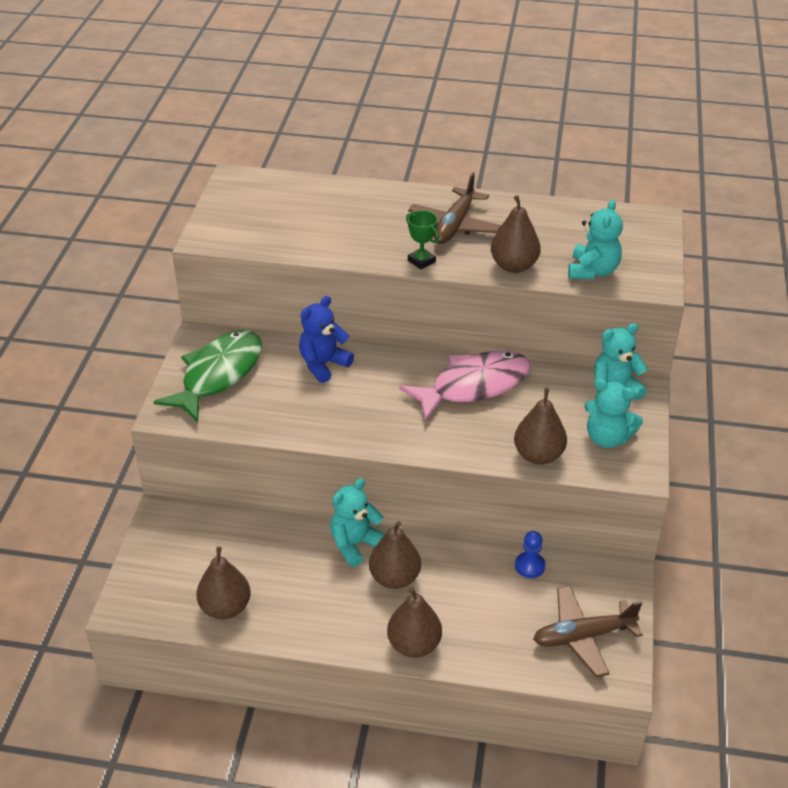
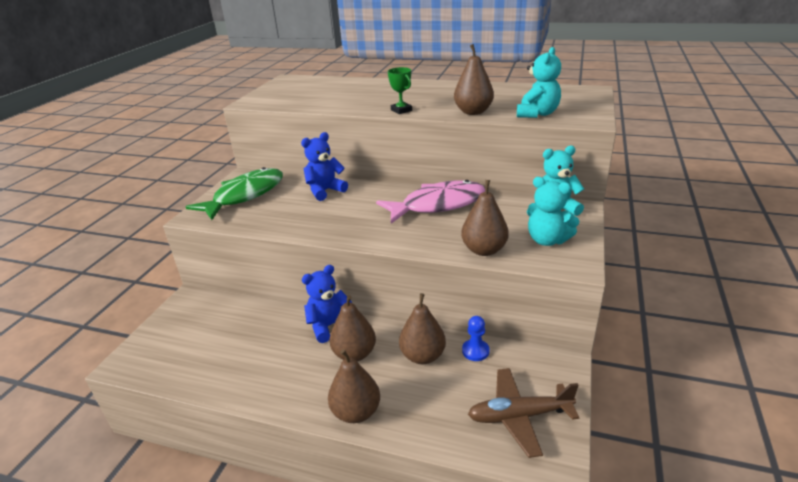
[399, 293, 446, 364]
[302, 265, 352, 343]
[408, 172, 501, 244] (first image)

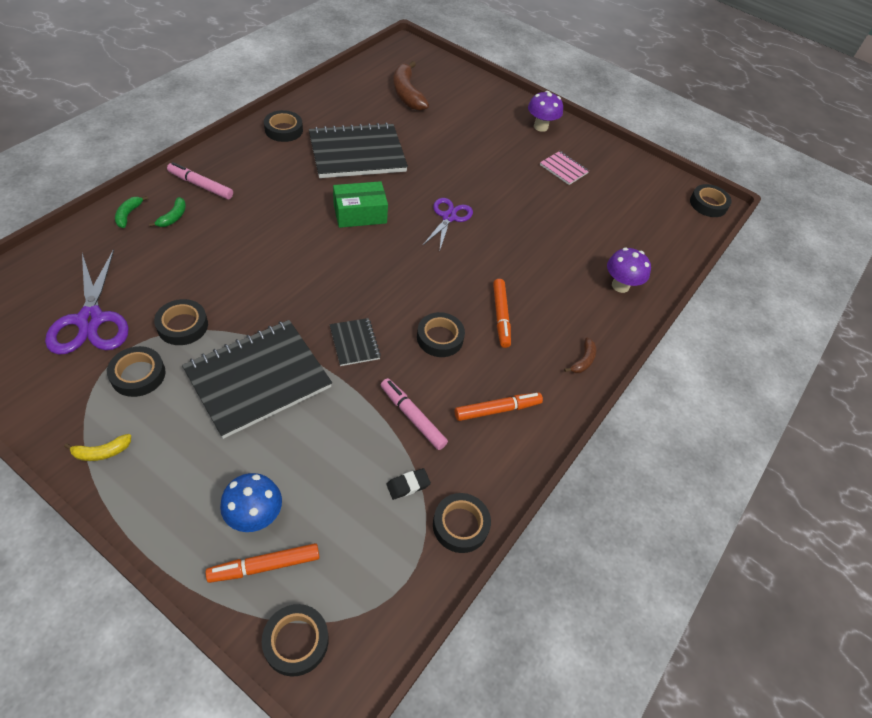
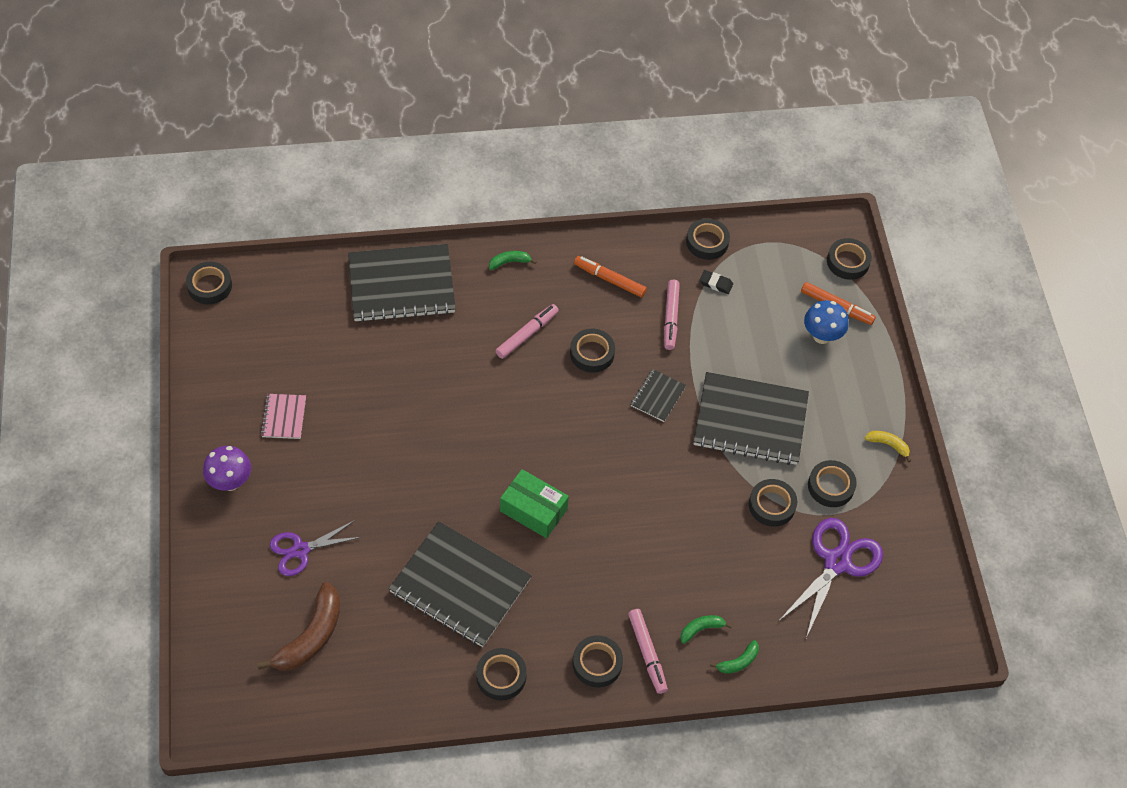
[270, 520, 362, 576]
[496, 304, 559, 359]
[489, 251, 536, 270]
[348, 244, 456, 322]
[573, 636, 623, 687]

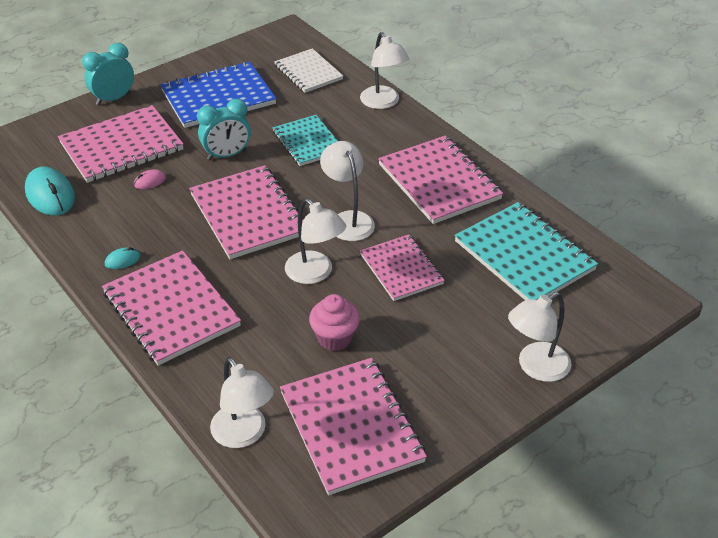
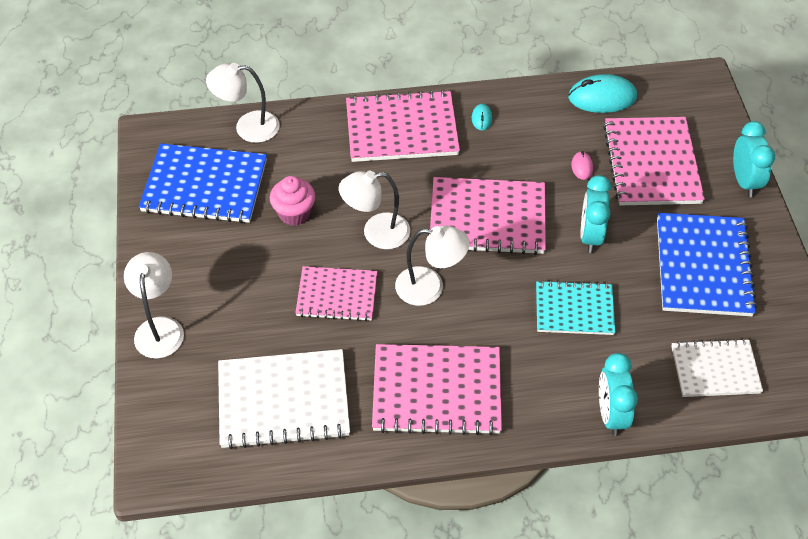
[139, 144, 267, 223]
[599, 353, 638, 436]
[218, 349, 350, 449]

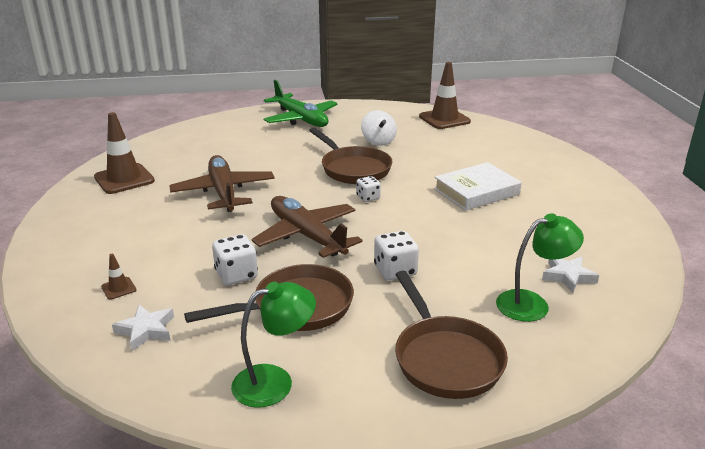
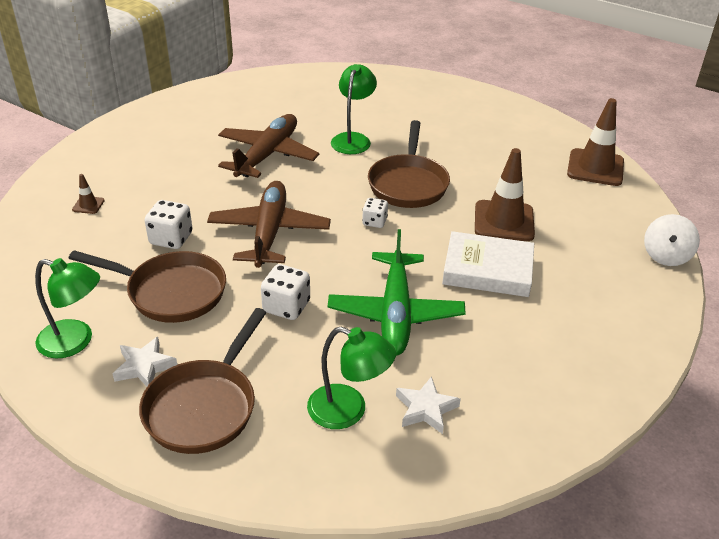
[475, 148, 535, 241]
[113, 337, 177, 386]
[328, 229, 466, 356]
[644, 214, 700, 266]
[331, 64, 377, 154]

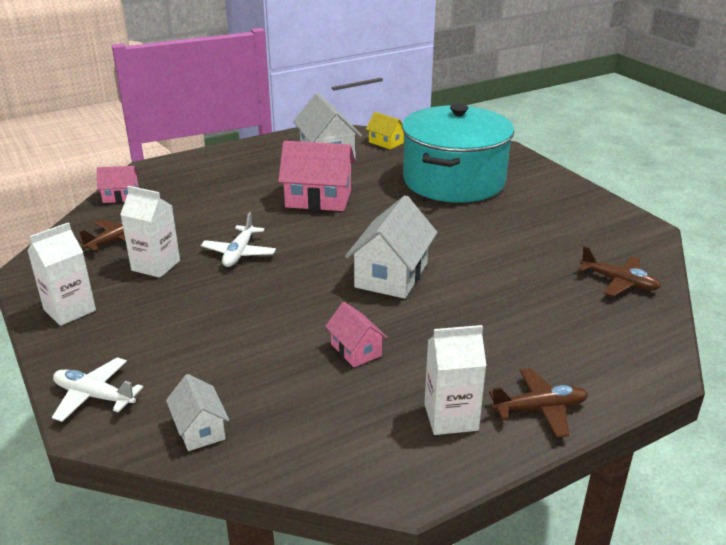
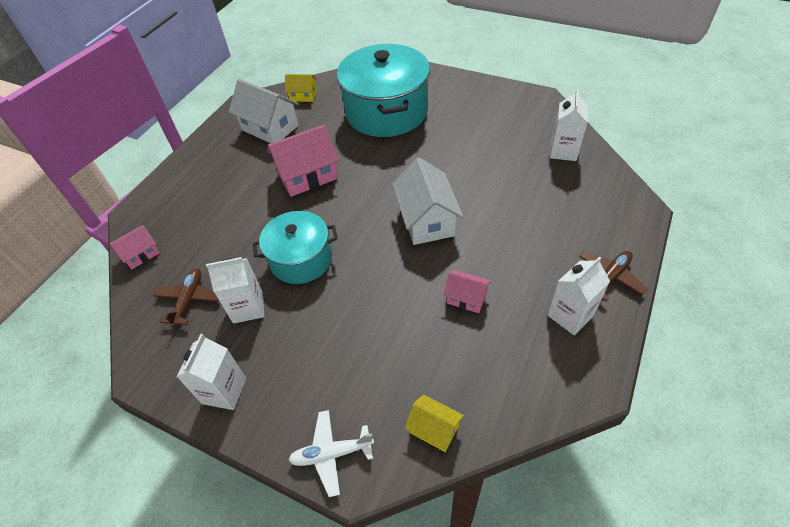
[405, 395, 464, 452]
[253, 211, 338, 284]
[550, 89, 588, 161]

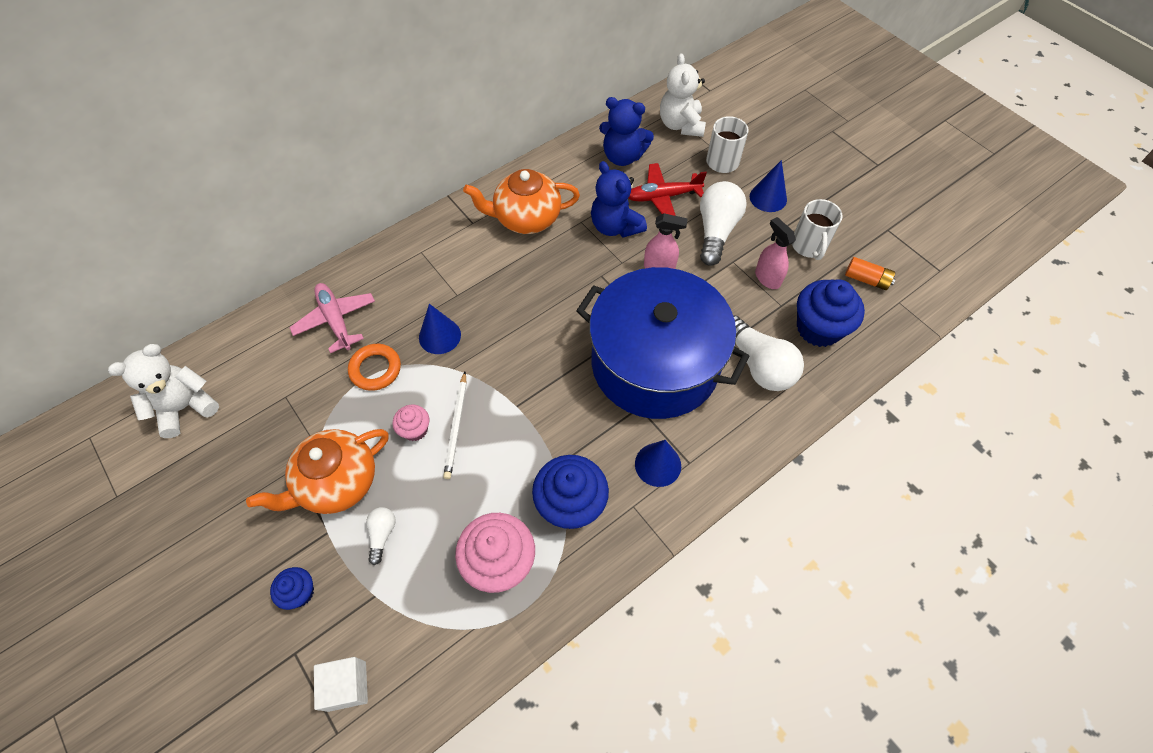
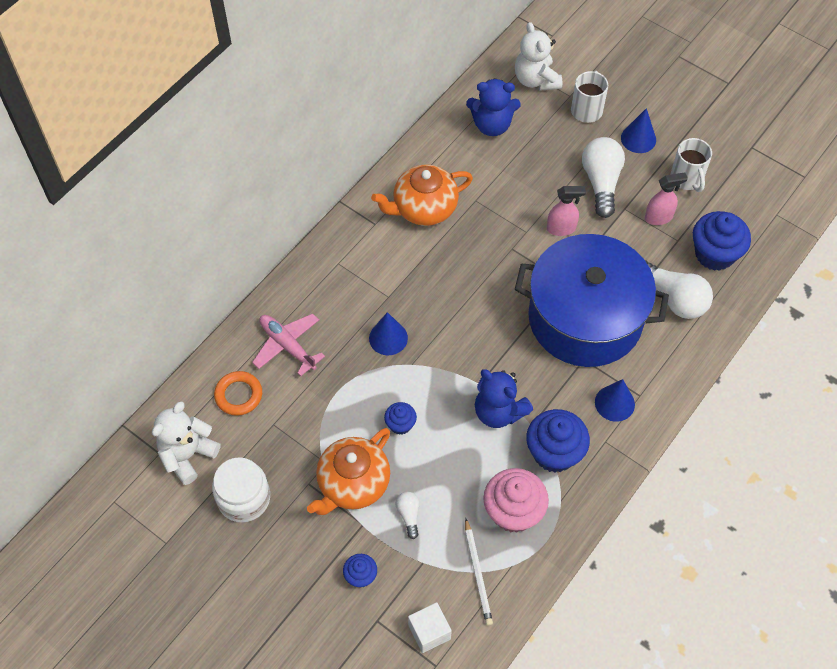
[214, 371, 262, 416]
[384, 402, 417, 435]
[465, 518, 493, 626]
[475, 369, 533, 428]
[629, 163, 707, 216] (first image)
[645, 172, 688, 225]
[845, 257, 896, 290] (first image)
[212, 457, 270, 523]

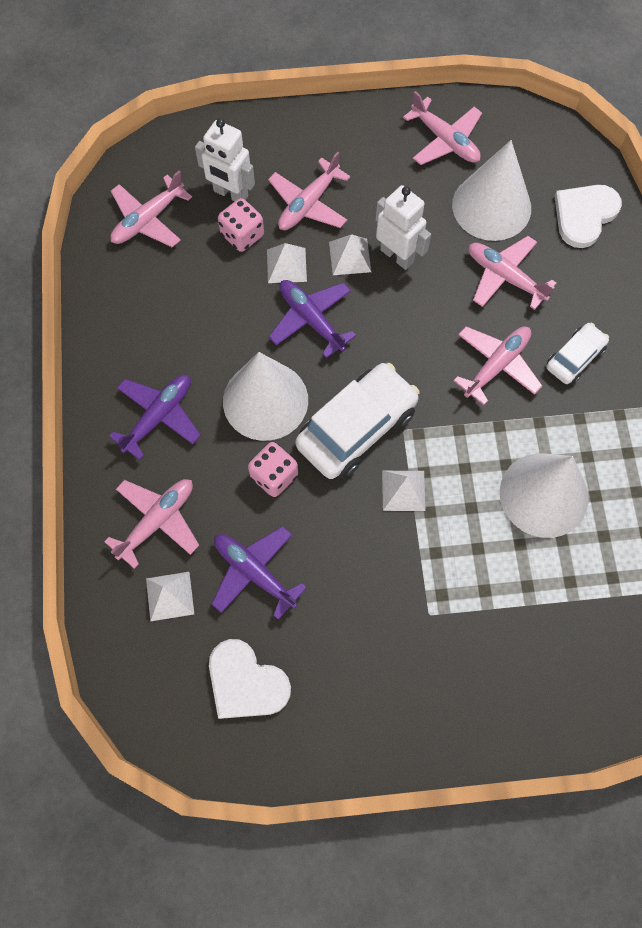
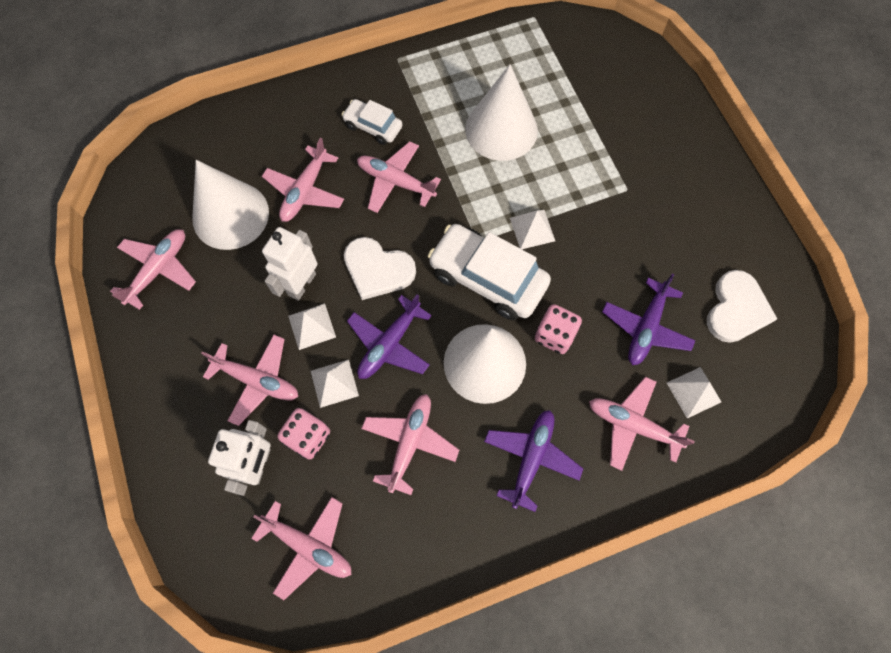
[484, 410, 583, 512]
[344, 237, 416, 300]
[361, 394, 459, 495]

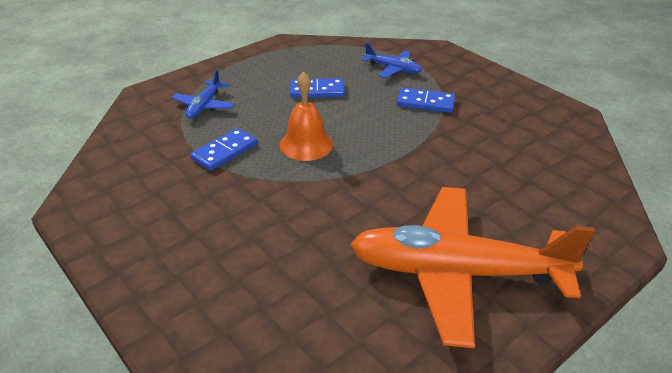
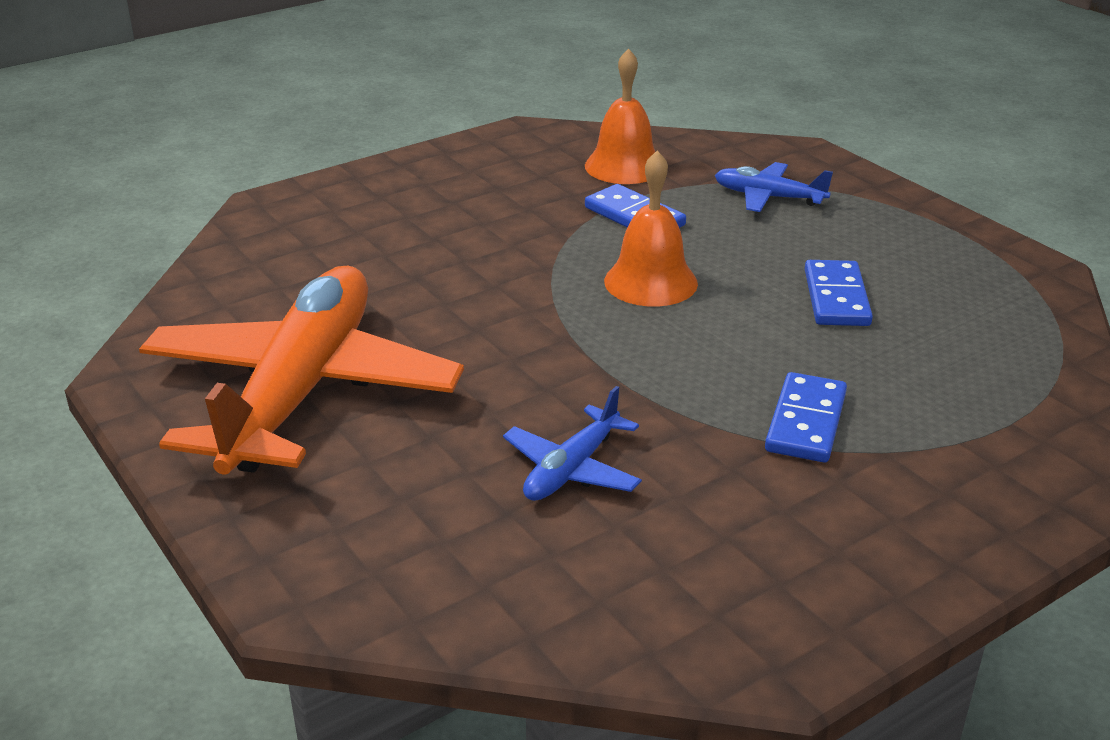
[503, 386, 642, 501]
[585, 48, 656, 184]

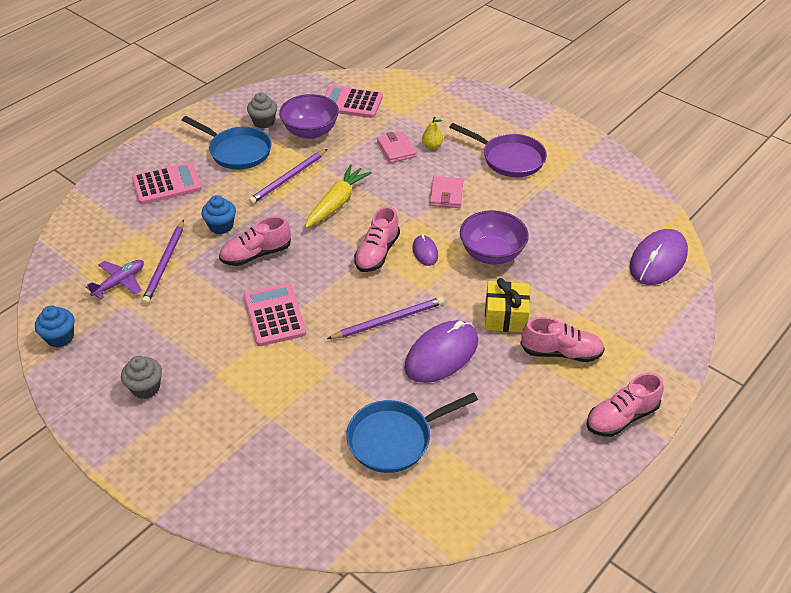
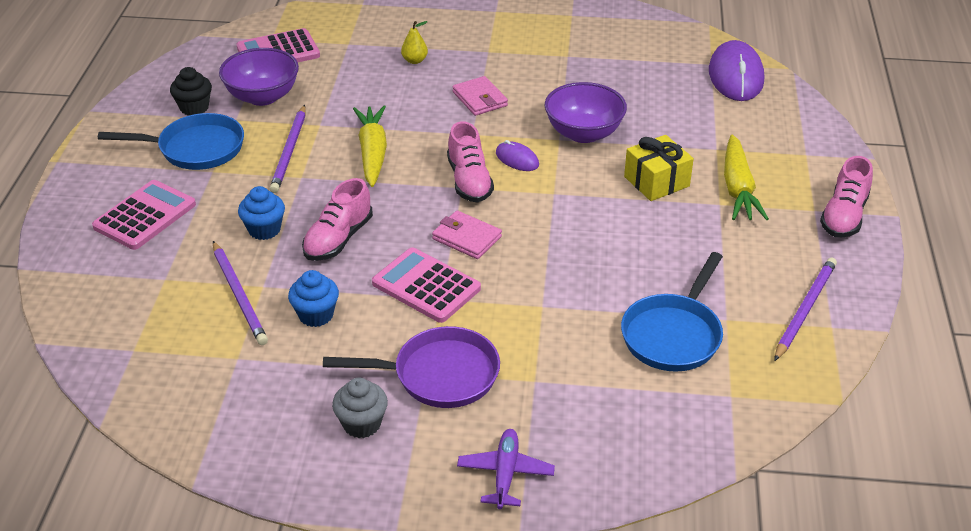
[288, 270, 339, 327]
[457, 429, 555, 509]
[170, 67, 212, 115]
[774, 257, 837, 361]
[432, 211, 502, 259]
[404, 320, 478, 383] (first image)
[323, 326, 500, 408]
[724, 134, 769, 220]

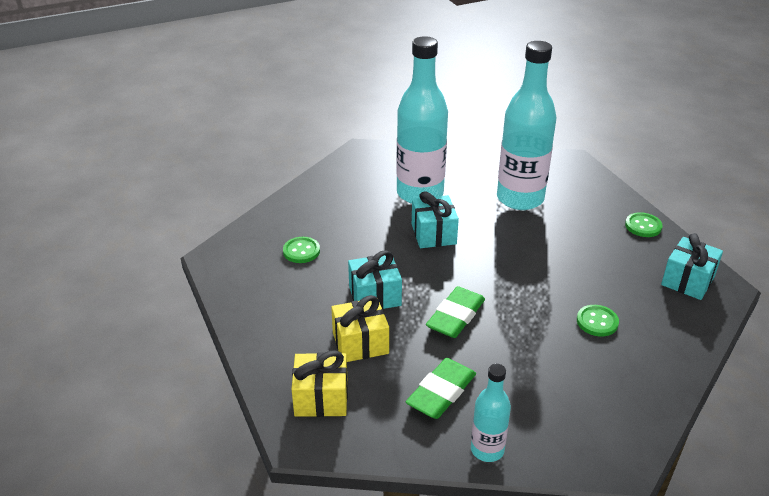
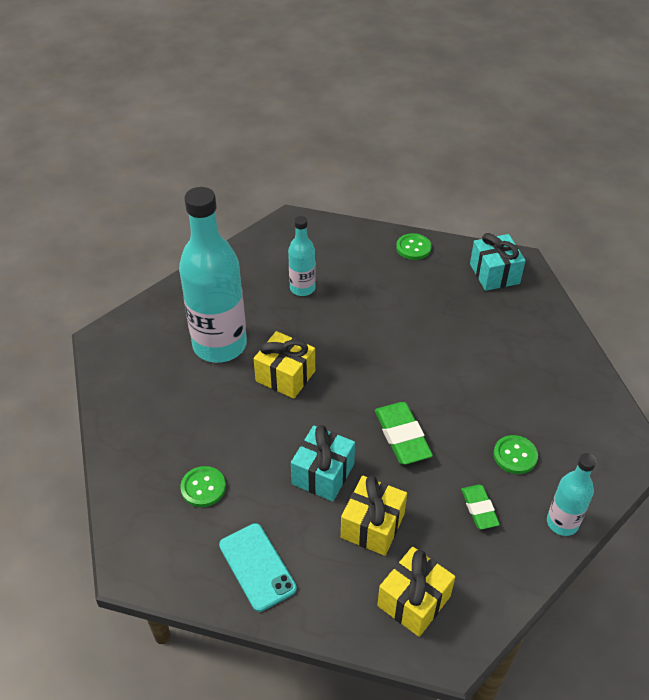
[461, 485, 500, 530]
[254, 331, 315, 399]
[288, 216, 316, 296]
[493, 435, 538, 474]
[219, 523, 297, 612]

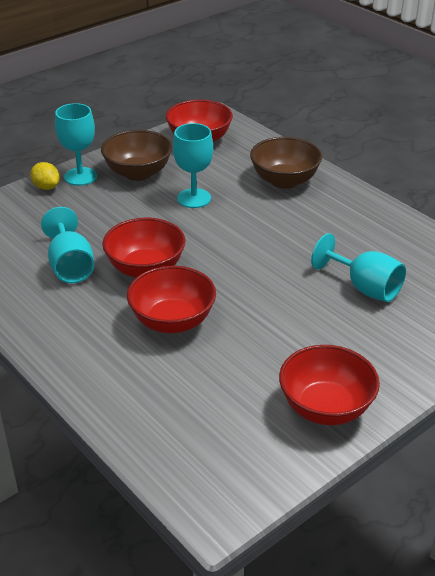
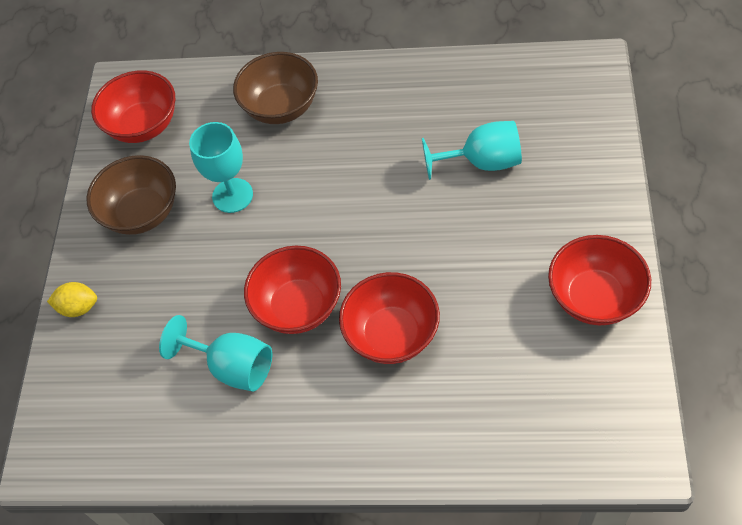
[55, 103, 97, 186] (first image)

